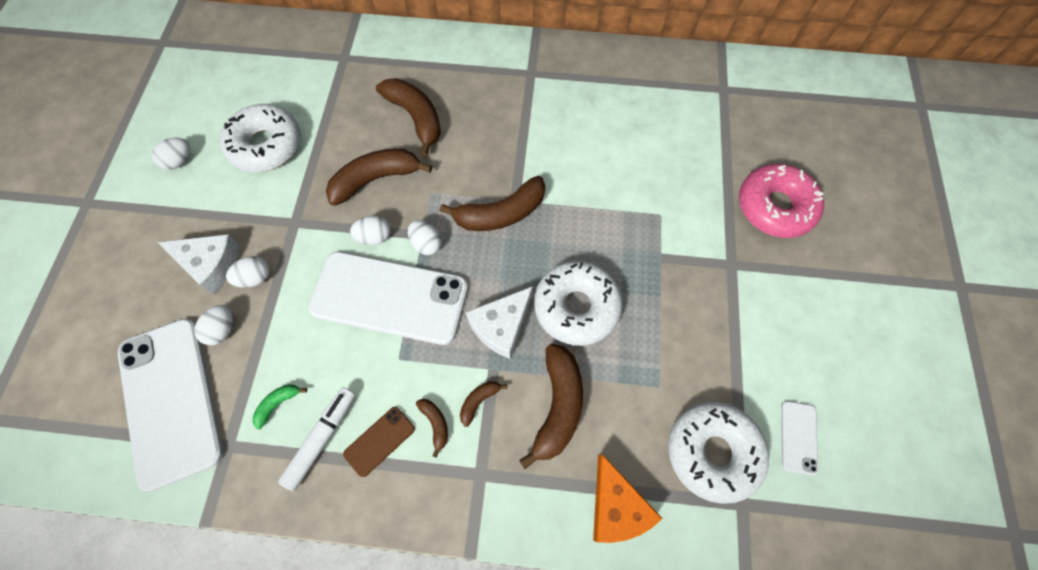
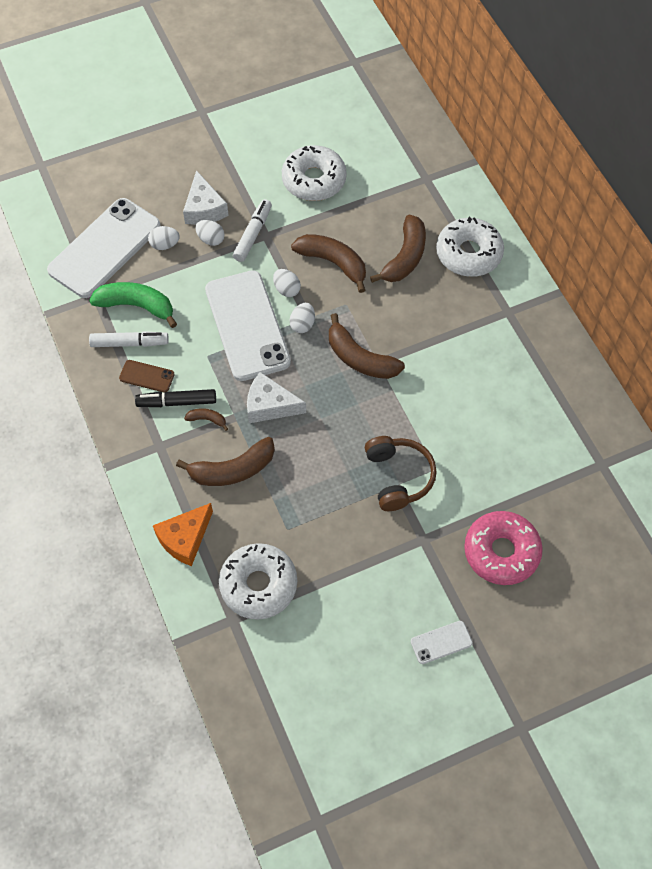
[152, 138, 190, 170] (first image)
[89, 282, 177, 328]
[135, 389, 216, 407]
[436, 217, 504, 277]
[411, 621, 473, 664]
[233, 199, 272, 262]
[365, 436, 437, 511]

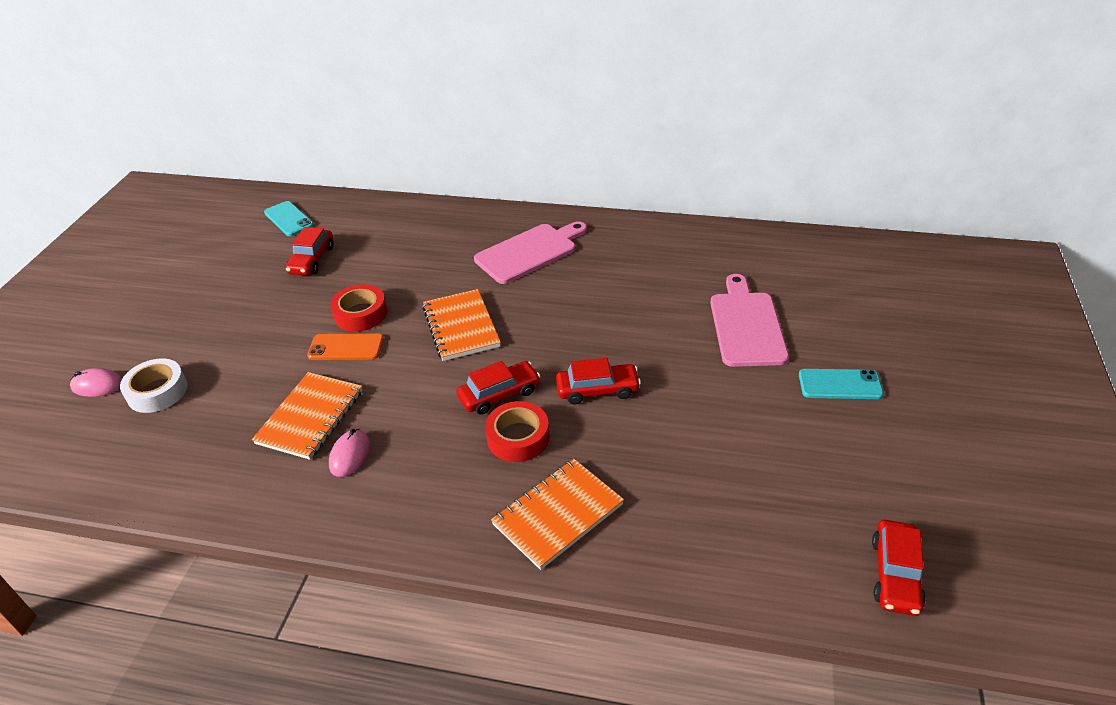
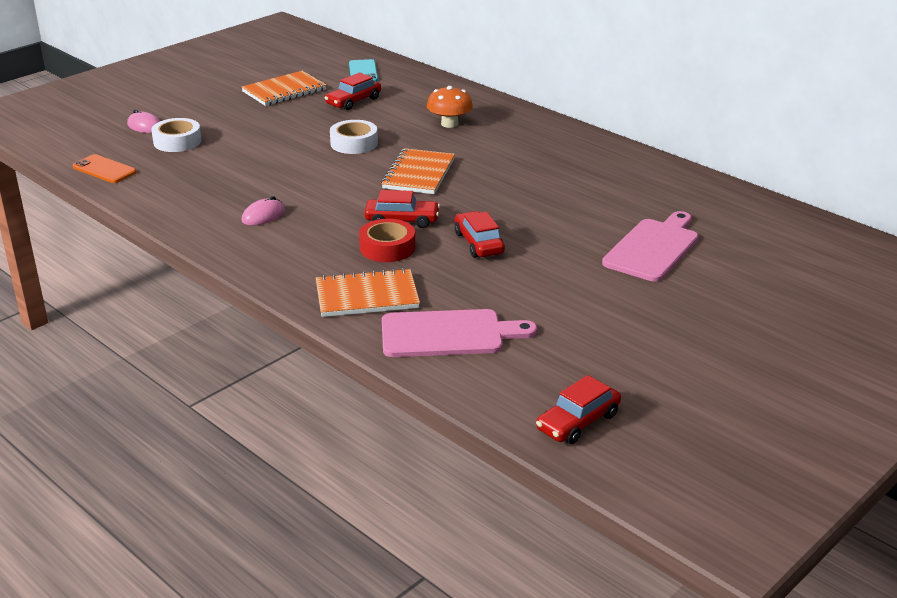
[242, 71, 326, 106]
[73, 154, 137, 183]
[330, 120, 378, 154]
[382, 309, 537, 357]
[455, 211, 505, 258]
[799, 369, 884, 399] (first image)
[427, 86, 473, 128]

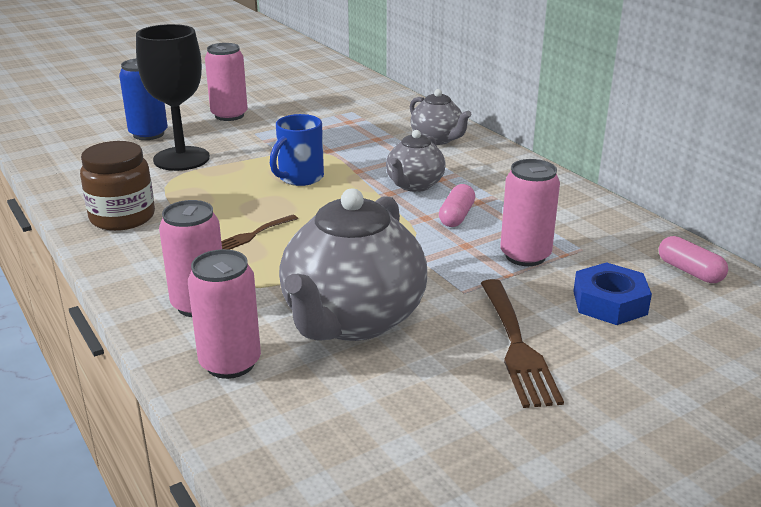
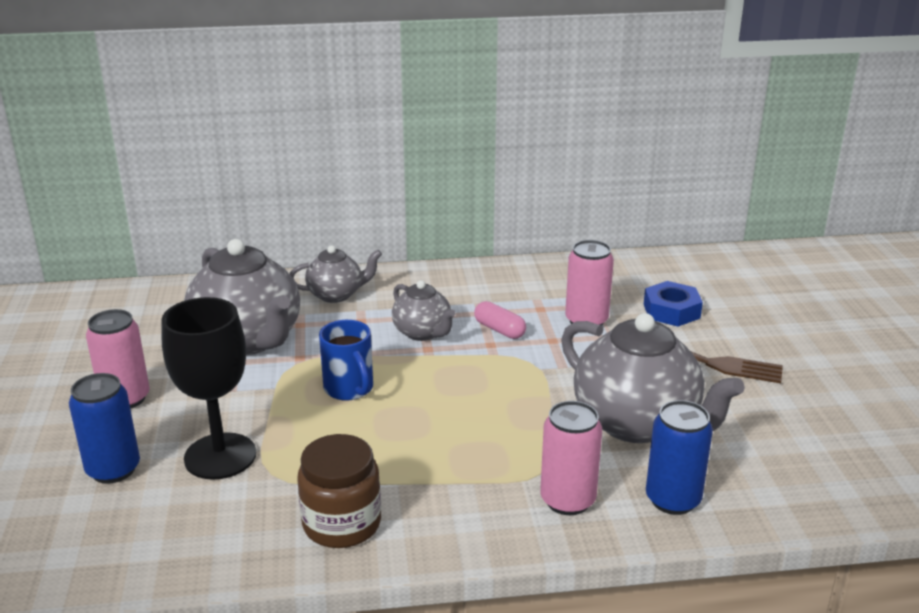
[646, 400, 713, 515]
[221, 215, 298, 250] (first image)
[659, 236, 728, 283] (first image)
[184, 239, 300, 355]

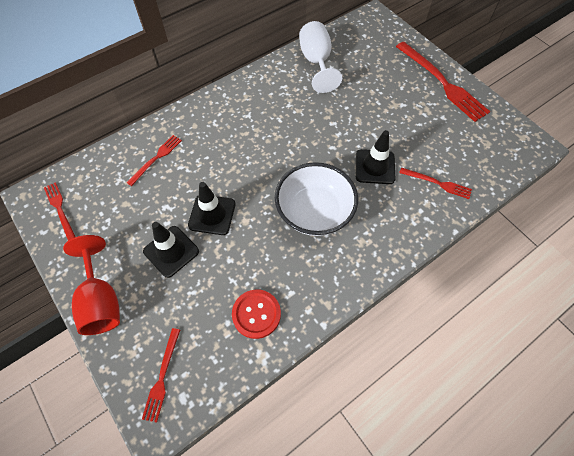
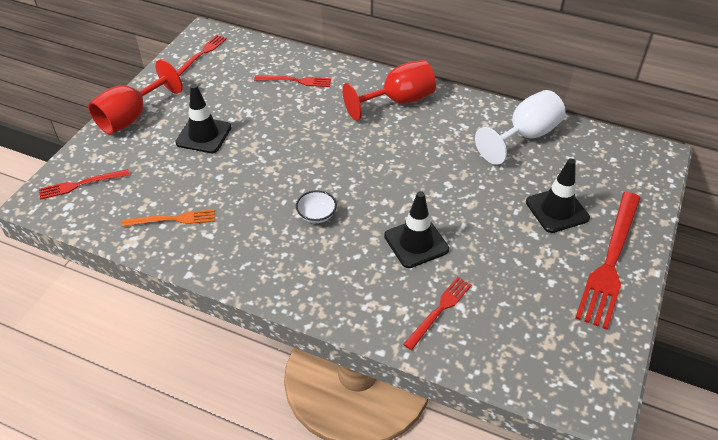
[526, 159, 590, 233]
[121, 209, 215, 227]
[296, 190, 337, 223]
[403, 277, 471, 350]
[342, 60, 436, 121]

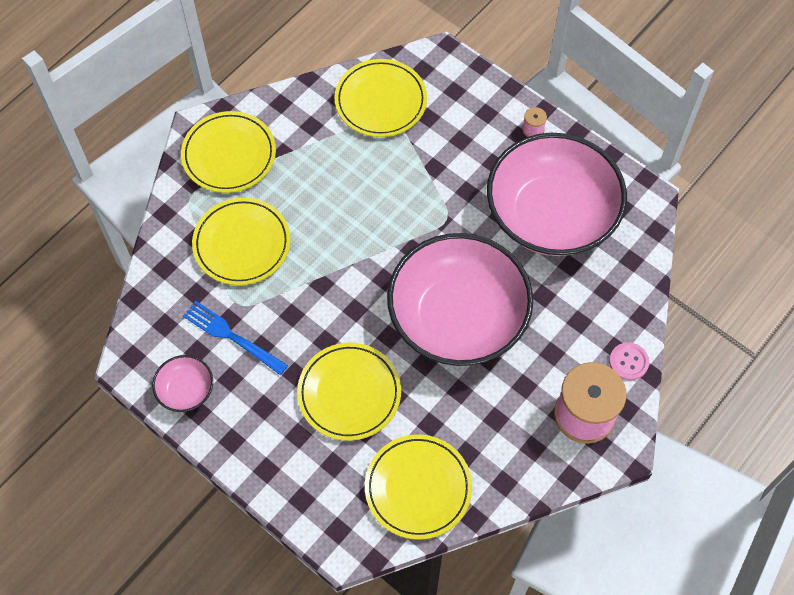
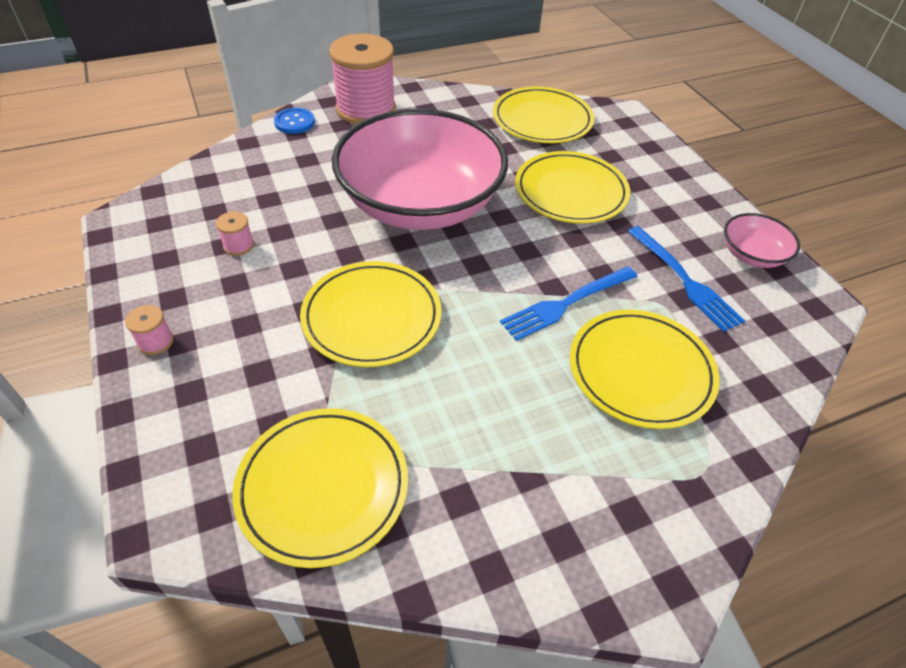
[300, 261, 442, 367]
[216, 211, 254, 256]
[274, 108, 315, 134]
[500, 267, 638, 341]

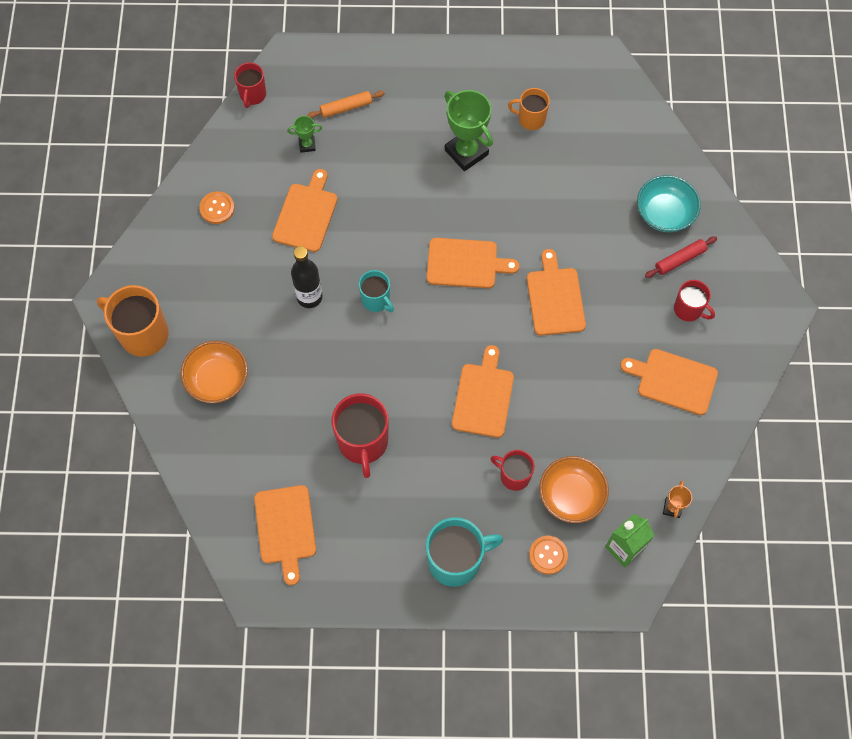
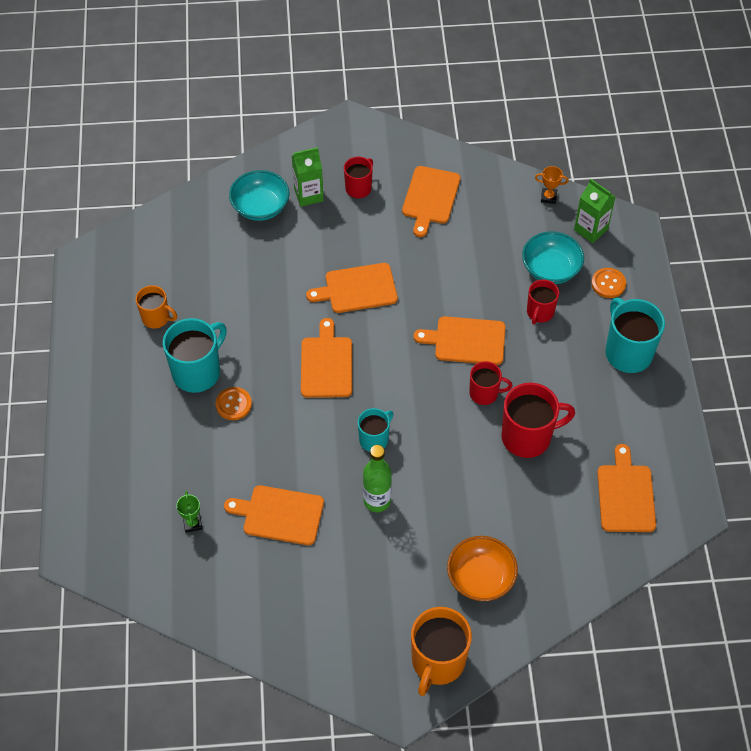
[216, 387, 252, 420]
[469, 361, 513, 405]
[597, 444, 656, 532]
[363, 445, 392, 512]
[307, 91, 385, 118] (first image)
[163, 318, 227, 393]
[136, 285, 177, 328]
[522, 231, 584, 284]
[291, 147, 324, 207]

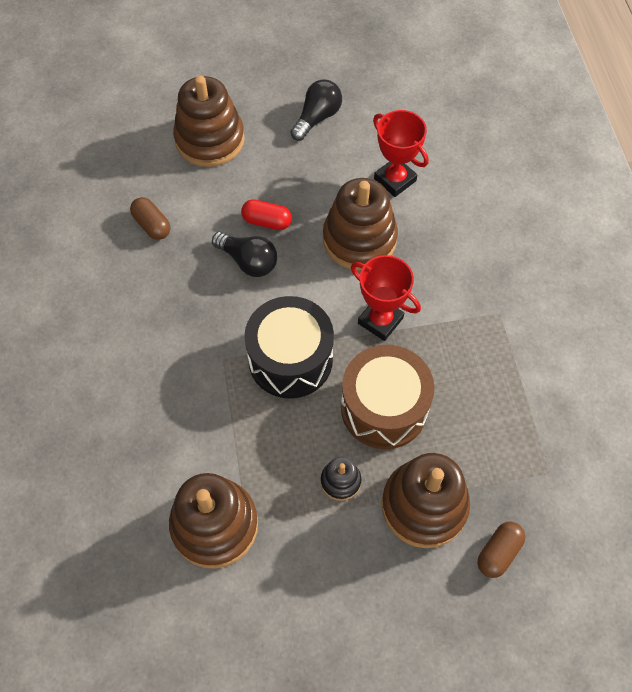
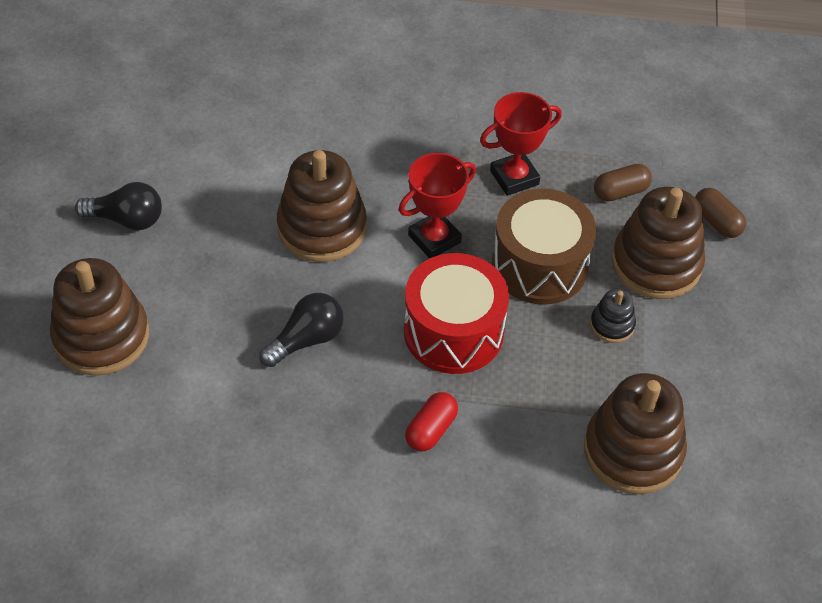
[594, 164, 652, 201]
[405, 392, 458, 451]
[404, 253, 509, 374]
[75, 182, 162, 230]
[480, 92, 562, 196]

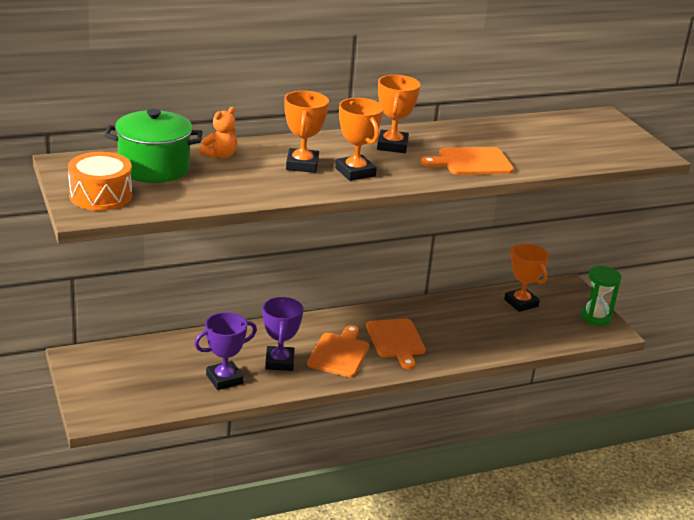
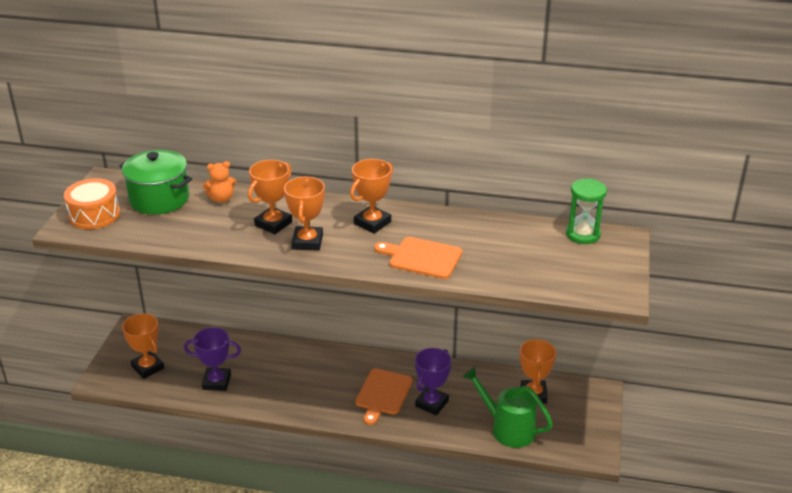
[415, 348, 452, 415]
[307, 325, 369, 377] (first image)
[566, 178, 607, 244]
[122, 314, 164, 379]
[463, 367, 553, 448]

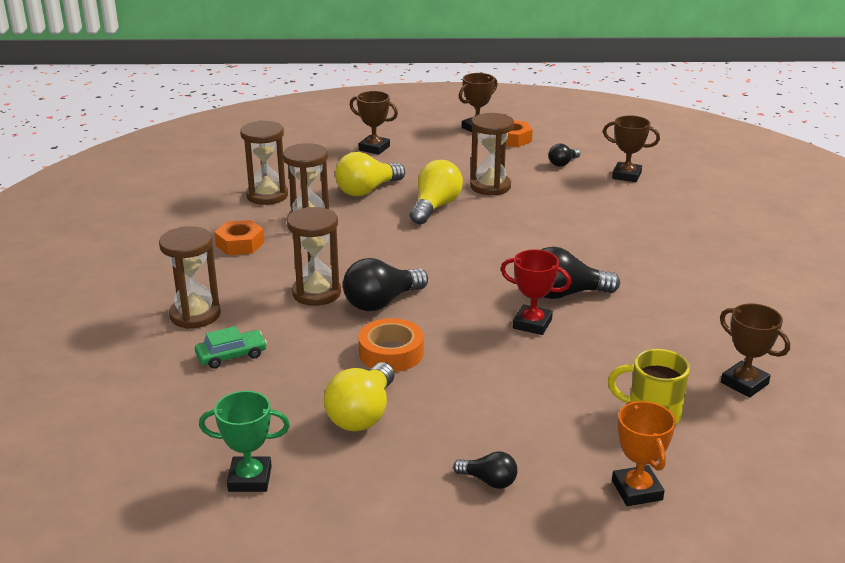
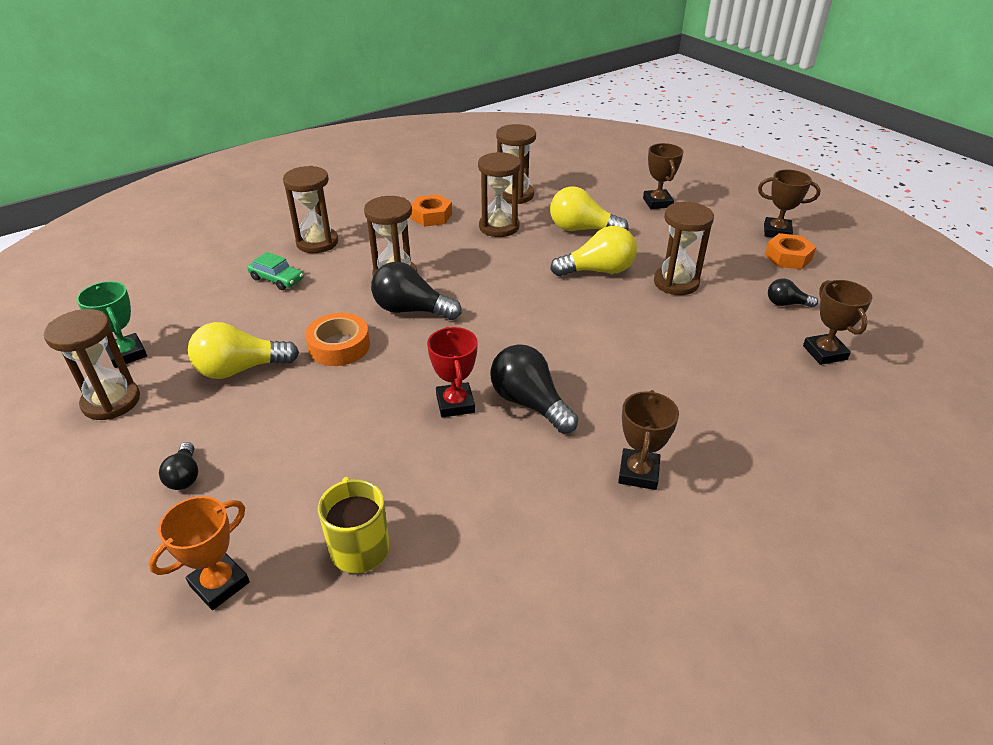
[618, 390, 679, 490]
[44, 309, 140, 420]

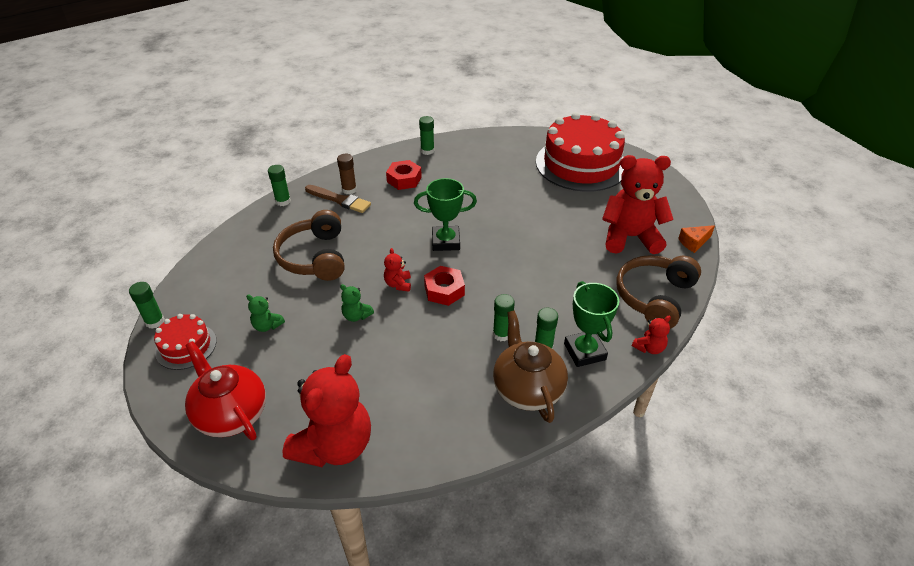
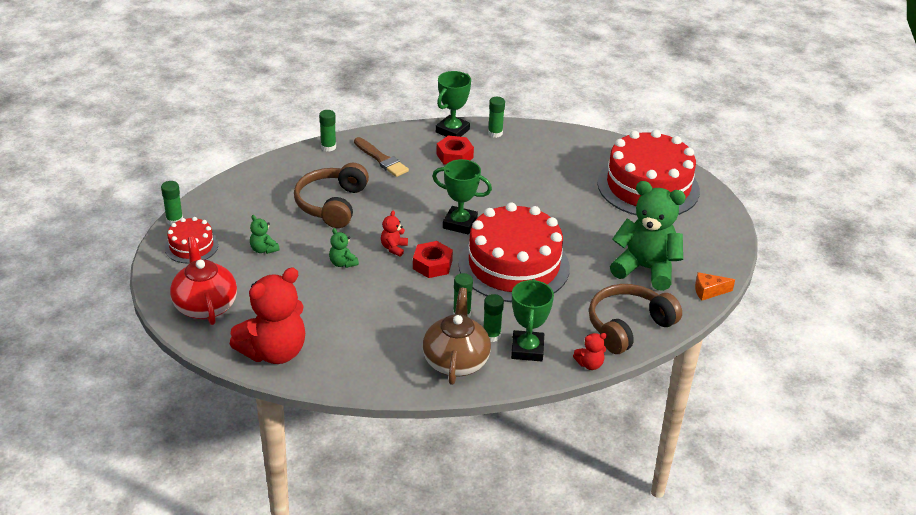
[337, 154, 357, 194] (first image)
[610, 181, 686, 291]
[436, 71, 471, 137]
[458, 202, 570, 302]

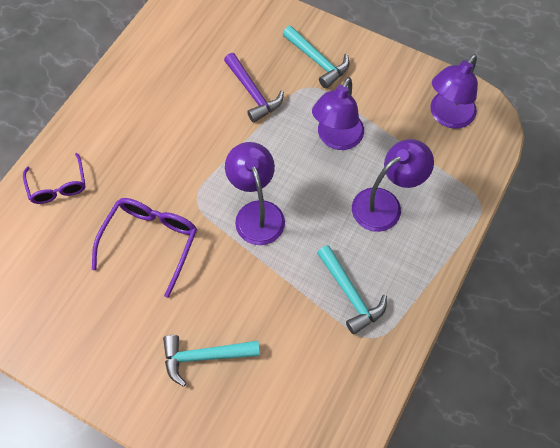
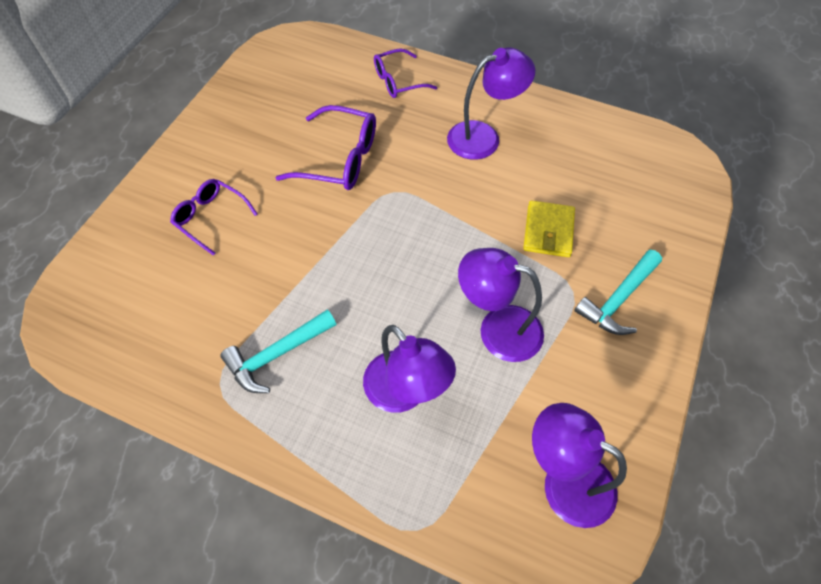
[170, 179, 258, 256]
[523, 200, 575, 257]
[447, 47, 535, 160]

